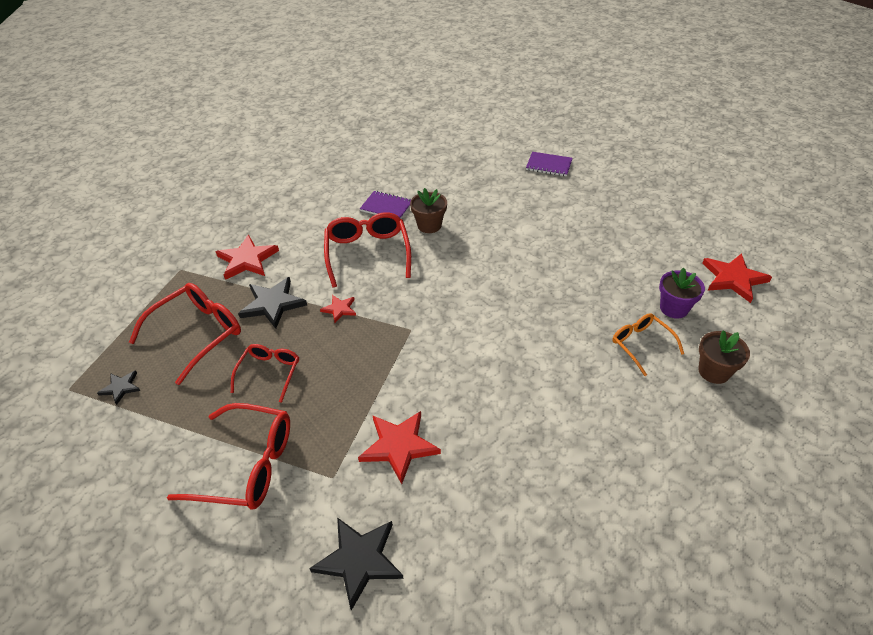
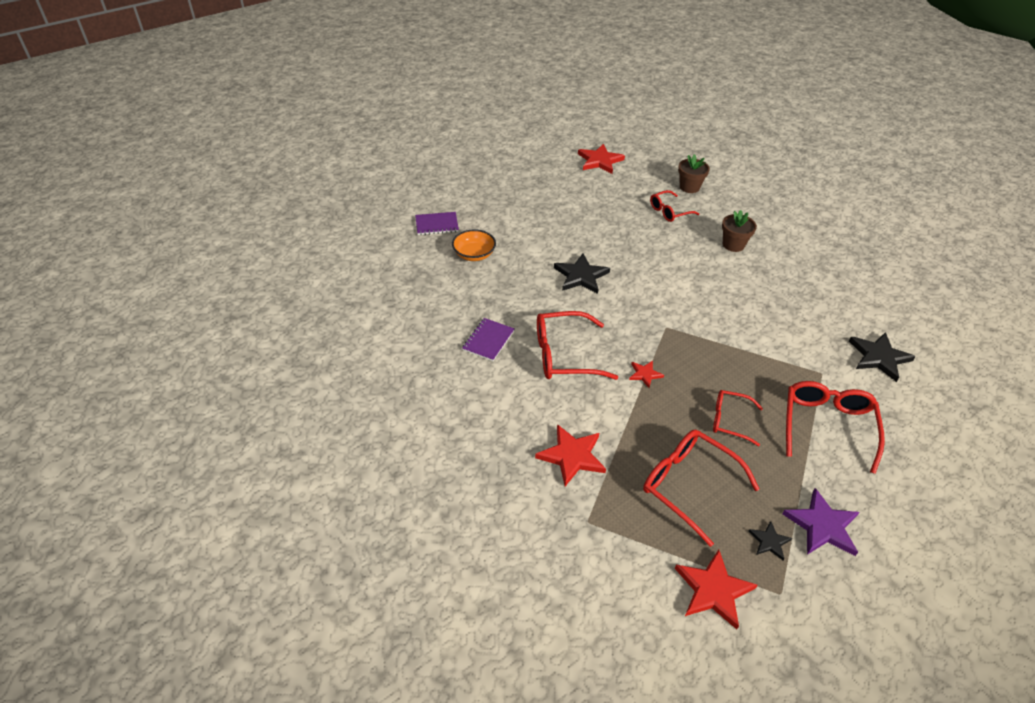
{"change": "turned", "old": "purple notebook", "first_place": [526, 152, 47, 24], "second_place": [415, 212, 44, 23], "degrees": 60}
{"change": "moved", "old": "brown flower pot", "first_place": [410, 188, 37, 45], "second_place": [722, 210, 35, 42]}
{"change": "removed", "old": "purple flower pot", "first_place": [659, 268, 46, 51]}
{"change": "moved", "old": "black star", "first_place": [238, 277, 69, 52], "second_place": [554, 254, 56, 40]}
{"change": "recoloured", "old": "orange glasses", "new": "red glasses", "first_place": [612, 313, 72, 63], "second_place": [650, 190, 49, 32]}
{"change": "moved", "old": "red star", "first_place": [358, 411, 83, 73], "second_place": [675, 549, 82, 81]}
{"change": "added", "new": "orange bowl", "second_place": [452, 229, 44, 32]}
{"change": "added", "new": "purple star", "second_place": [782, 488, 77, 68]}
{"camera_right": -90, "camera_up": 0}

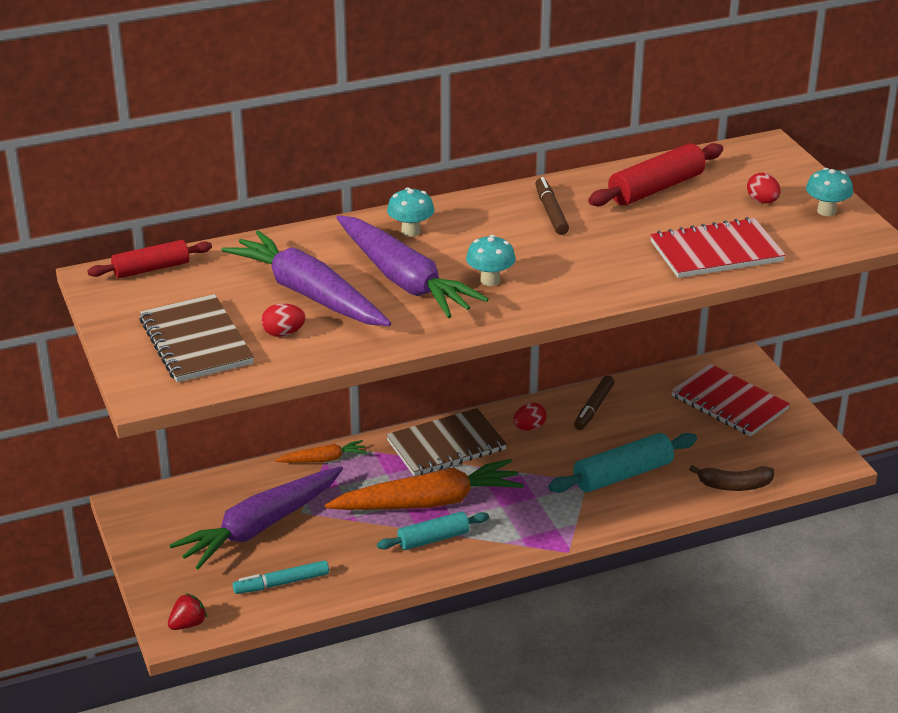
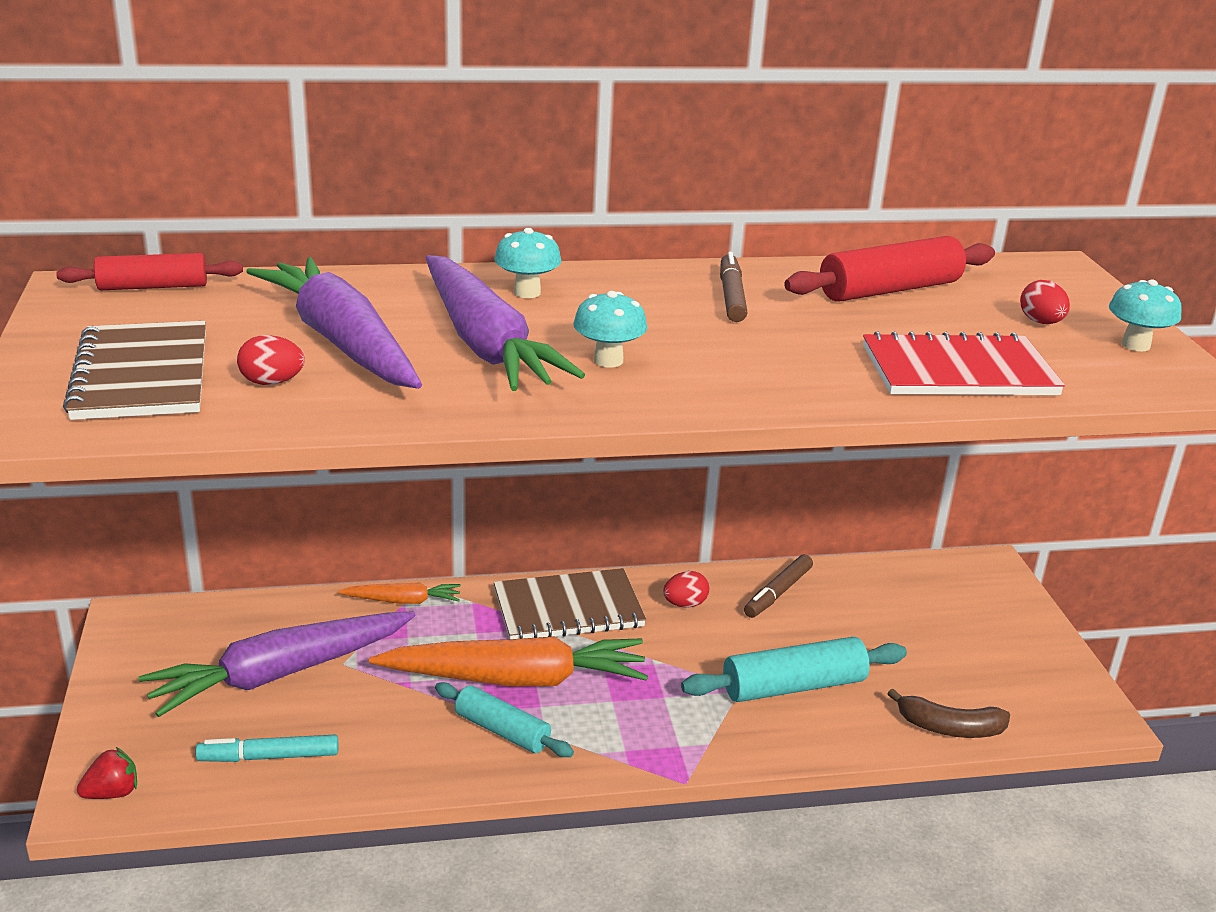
{"change": "removed", "old": "red notebook", "first_place": [671, 364, 119, 72]}
{"change": "turned", "old": "turquoise rolling pin", "first_place": [377, 511, 112, 39], "second_place": [435, 682, 139, 75], "degrees": 45}
{"camera_right": 10, "camera_up": -5}

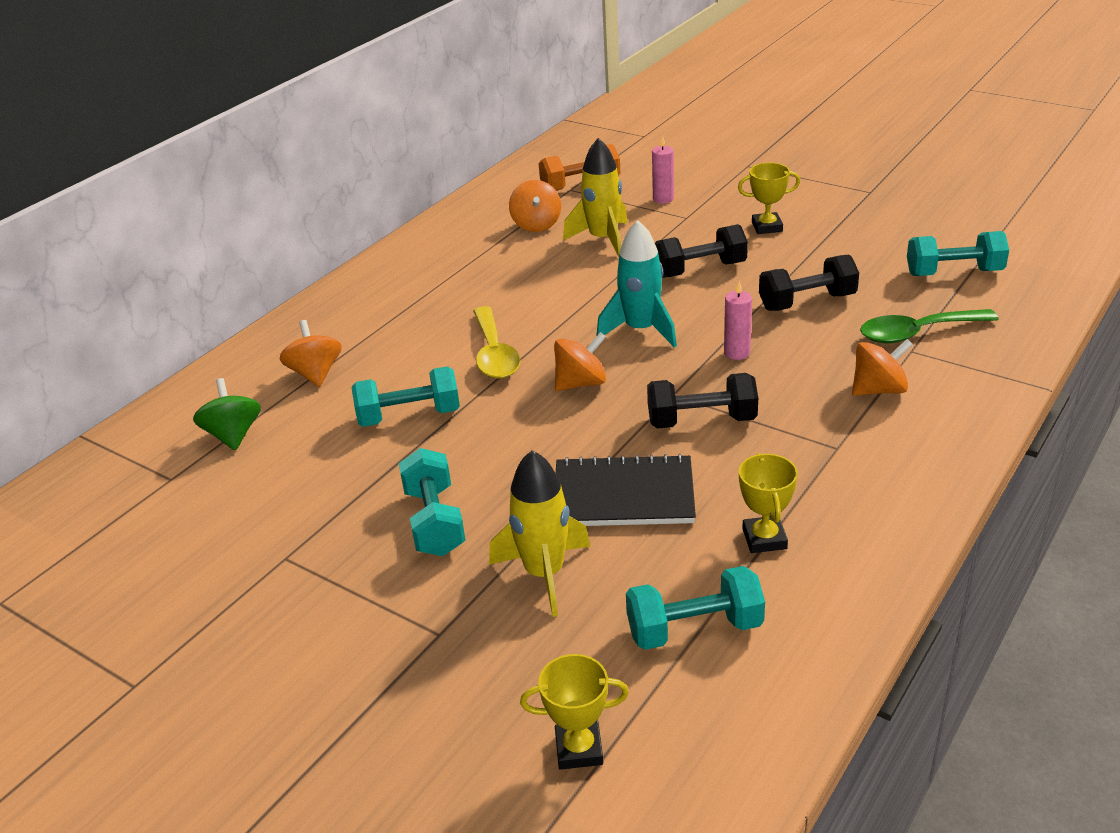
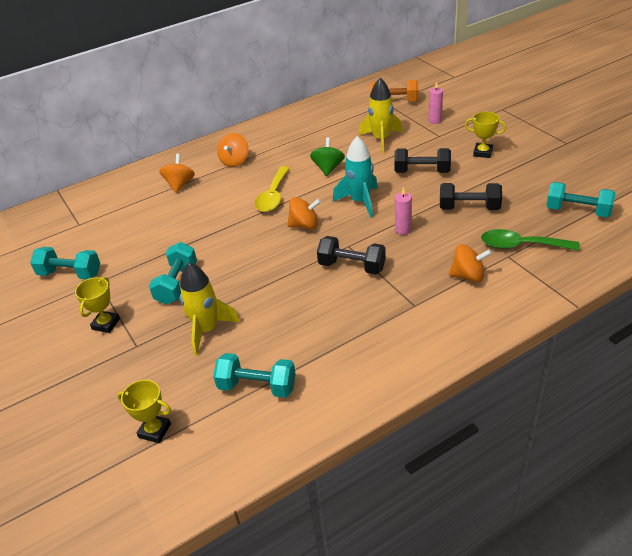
{"change": "moved", "old": "orange spinning top", "first_place": [509, 180, 52, 52], "second_place": [217, 133, 32, 34]}
{"change": "moved", "old": "turquoise dumbbell", "first_place": [351, 366, 109, 61], "second_place": [30, 247, 70, 32]}
{"change": "moved", "old": "green spinning top", "first_place": [193, 378, 68, 73], "second_place": [310, 137, 35, 39]}
{"change": "moved", "old": "yellow trophy", "first_place": [739, 453, 59, 100], "second_place": [75, 277, 45, 56]}
{"change": "removed", "old": "black notebook", "first_place": [556, 454, 140, 72]}
{"camera_right": 25, "camera_up": 5}

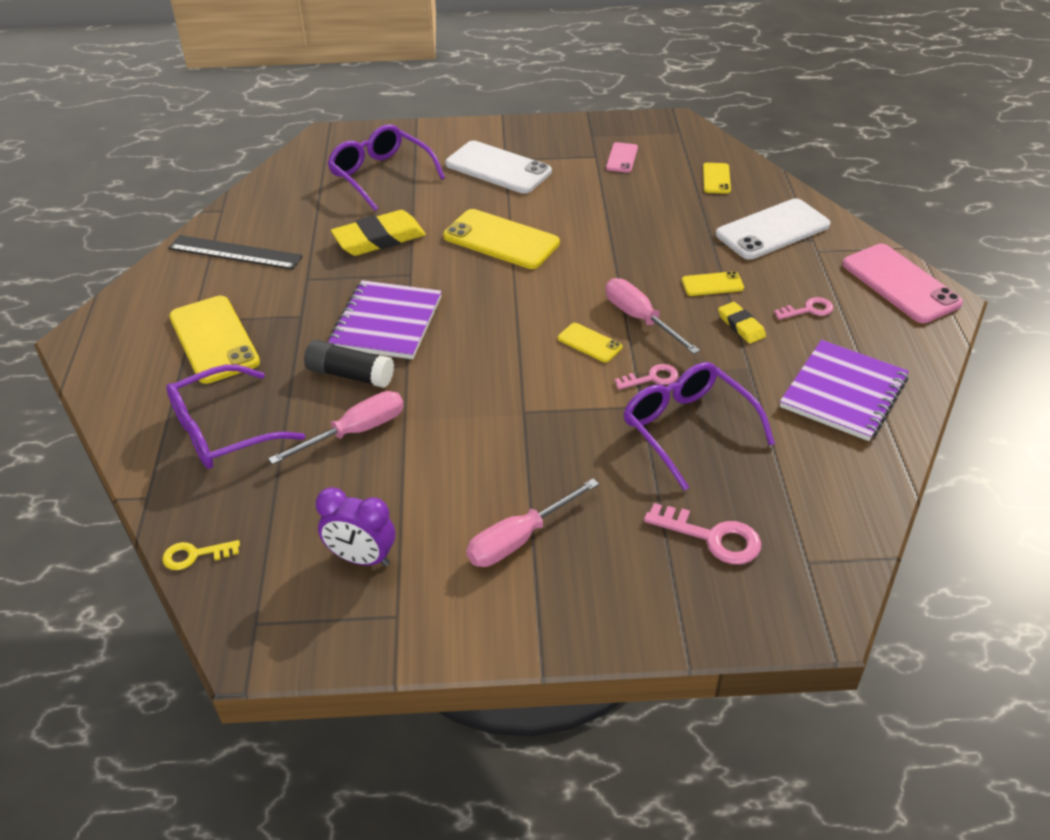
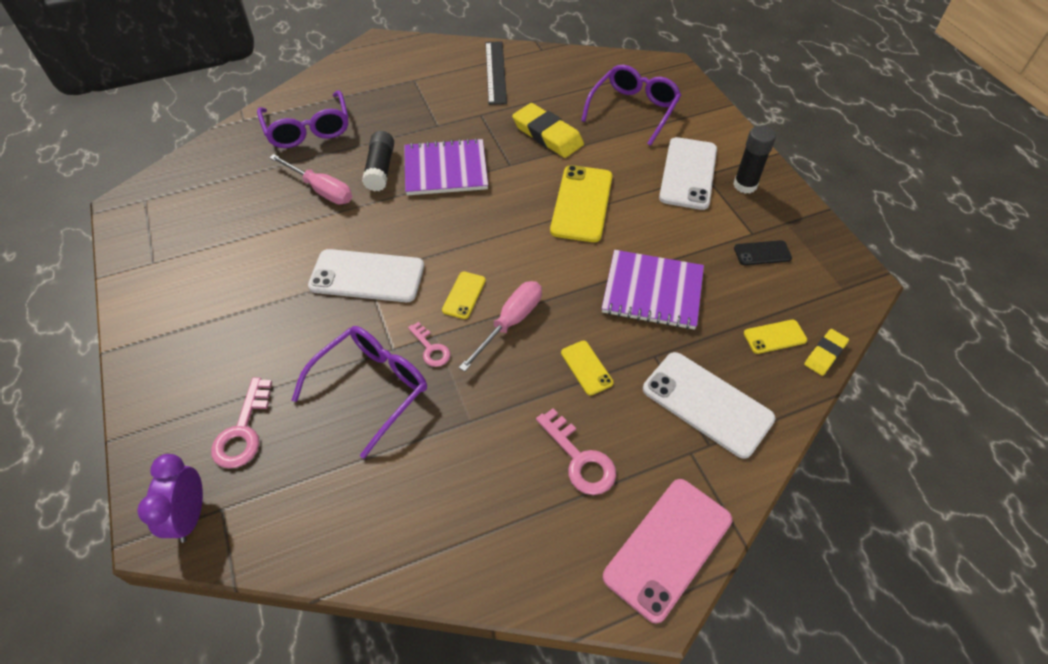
{"change": "recoloured", "old": "pink phone", "new": "black phone", "first_place": [606, 142, 32, 31], "second_place": [734, 240, 58, 25]}
{"change": "removed", "old": "yellow phone", "first_place": [169, 296, 91, 88]}
{"change": "resized", "old": "pink key", "first_place": [774, 297, 59, 23], "second_place": [536, 409, 80, 86], "factor": 1.57}
{"change": "moved", "old": "yellow eraser", "first_place": [718, 302, 48, 42], "second_place": [804, 329, 45, 47]}
{"change": "moved", "old": "purple notebook", "first_place": [780, 340, 129, 101], "second_place": [602, 250, 102, 80]}
{"change": "turned", "old": "purple glasses", "first_place": [166, 364, 139, 105], "second_place": [257, 90, 91, 58], "degrees": -150}
{"change": "removed", "old": "pink screwdriver", "first_place": [466, 479, 133, 88]}
{"change": "moved", "old": "purple clock", "first_place": [316, 487, 79, 80], "second_place": [137, 454, 66, 89]}
{"change": "removed", "old": "yellow key", "first_place": [162, 540, 78, 30]}
{"change": "added", "new": "black glue stick", "second_place": [733, 125, 43, 69]}
{"change": "added", "new": "white phone", "second_place": [308, 249, 116, 53]}
{"camera_right": 70, "camera_up": 10}

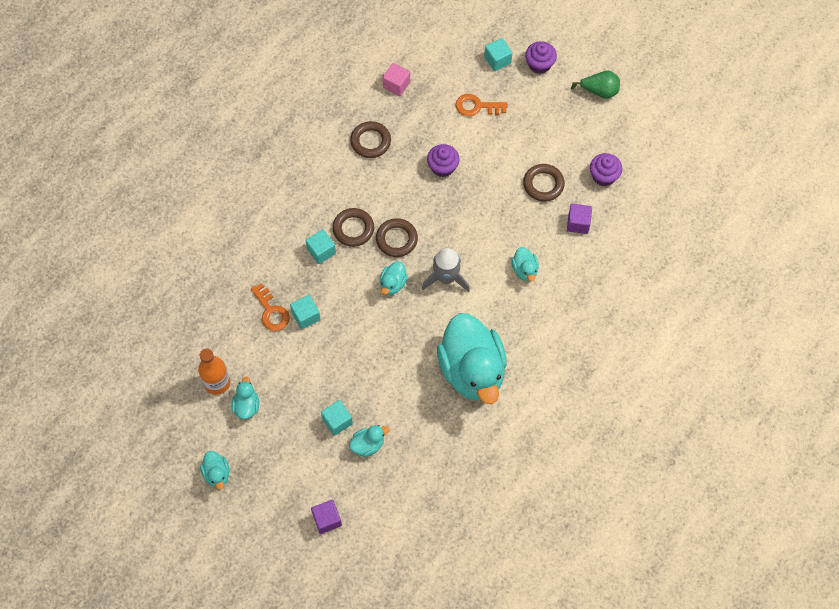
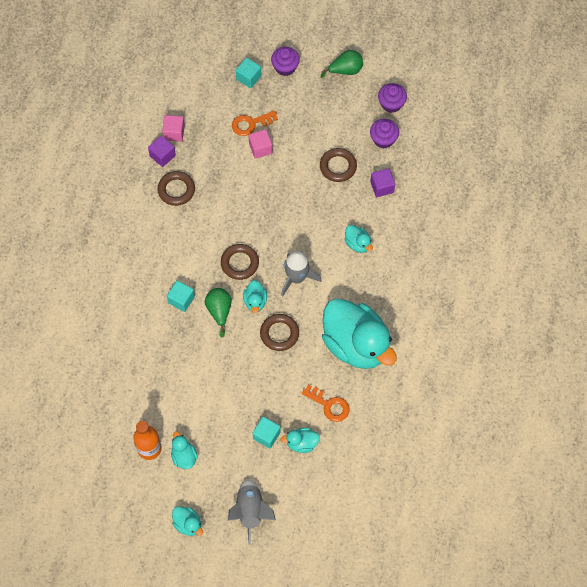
{"change": "moved", "old": "purple cupcake", "first_place": [427, 144, 33, 33], "second_place": [378, 83, 29, 30]}
{"change": "moved", "old": "brown ring", "first_place": [332, 208, 42, 39], "second_place": [260, 314, 39, 37]}
{"change": "moved", "old": "orange key", "first_place": [251, 283, 39, 48], "second_place": [302, 385, 47, 37]}
{"change": "removed", "old": "turquoise cube", "first_place": [290, 295, 31, 34]}
{"change": "turned", "old": "turquoise duck", "first_place": [349, 425, 40, 32], "second_place": [281, 428, 39, 25], "degrees": -135}
{"change": "moved", "old": "purple cube", "first_place": [311, 500, 31, 34], "second_place": [148, 136, 28, 31]}
{"change": "added", "new": "pink cube", "second_place": [249, 129, 24, 30]}
{"change": "added", "new": "green pear", "second_place": [205, 288, 27, 49]}
{"change": "added", "new": "grey rocket", "second_place": [228, 479, 48, 66]}
{"camera_right": -25, "camera_up": 0}

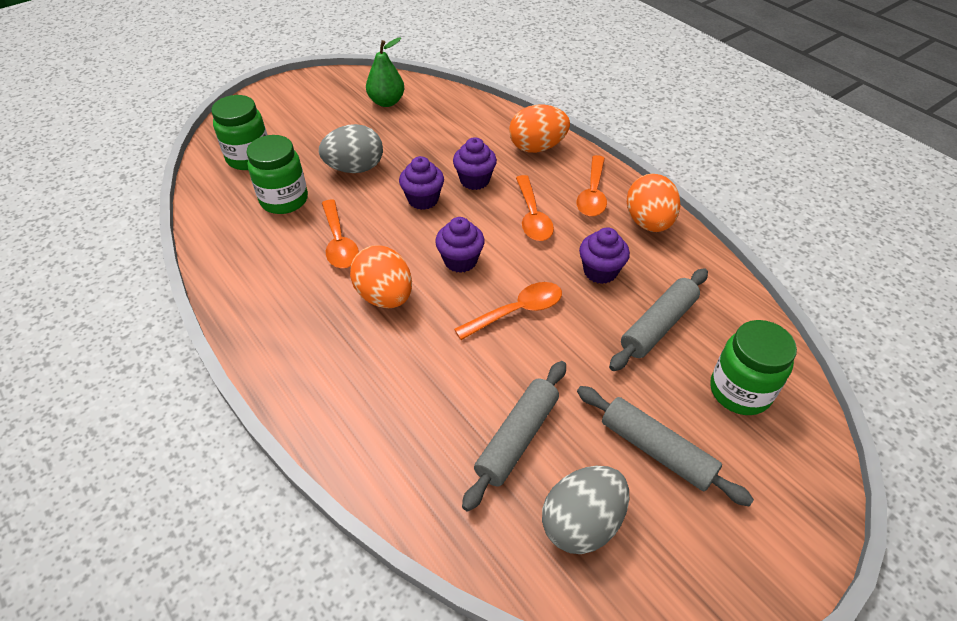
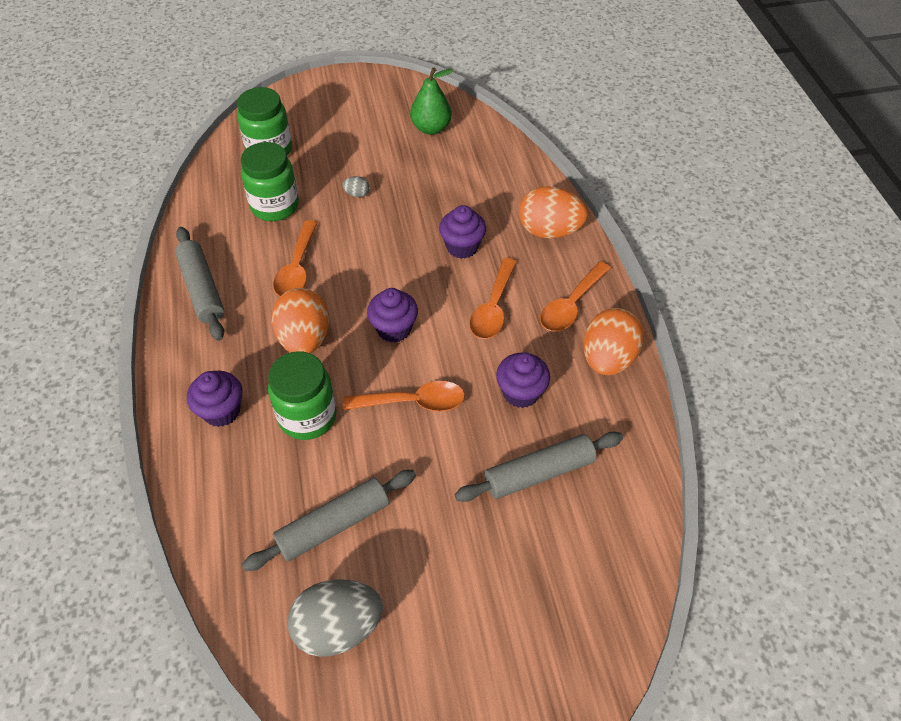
{"change": "resized", "old": "grey egg", "first_place": [319, 124, 64, 49], "second_place": [342, 176, 28, 21], "factor": 0.42}
{"change": "moved", "old": "purple cupcake", "first_place": [399, 156, 45, 54], "second_place": [187, 371, 56, 56]}
{"change": "moved", "old": "green jar", "first_place": [710, 320, 87, 95], "second_place": [268, 351, 69, 89]}
{"change": "moved", "old": "grey rolling pin", "first_place": [577, 386, 177, 121], "second_place": [175, 227, 49, 114]}
{"camera_right": 25, "camera_up": 5}

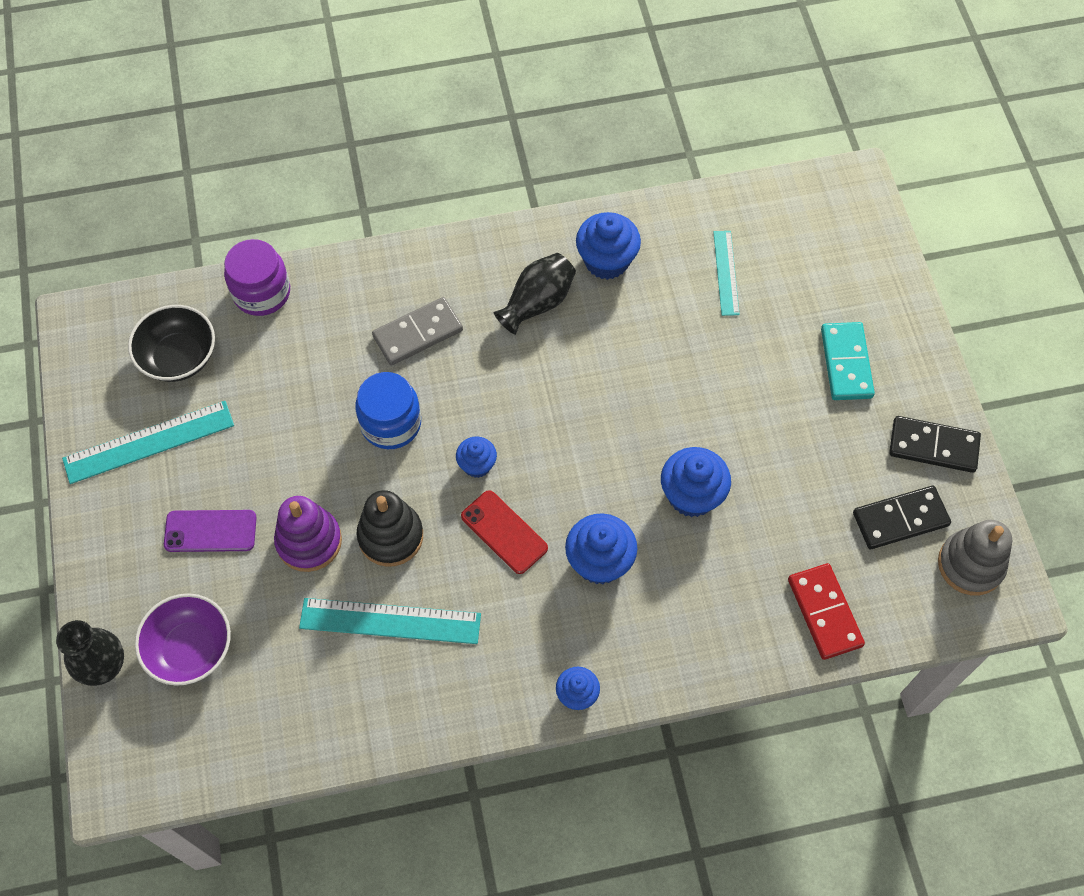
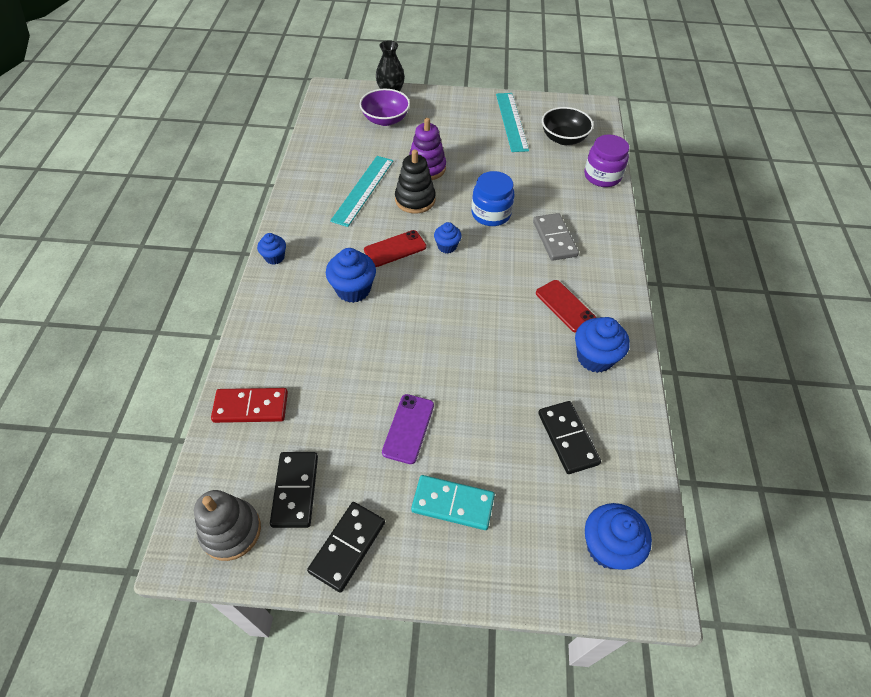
{"change": "replaced", "old": "turquoise ruler", "new": "black domino", "first_place": [713, 231, 27, 85], "second_place": [538, 401, 63, 73]}
{"change": "replaced", "old": "black vase", "new": "red phone", "first_place": [494, 253, 82, 82], "second_place": [536, 280, 60, 52]}
{"change": "moved", "old": "blue cupcake", "first_place": [661, 447, 70, 70], "second_place": [585, 503, 67, 67]}
{"change": "moved", "old": "purple phone", "first_place": [164, 510, 93, 42], "second_place": [382, 394, 52, 70]}
{"camera_right": 105, "camera_up": -10}

